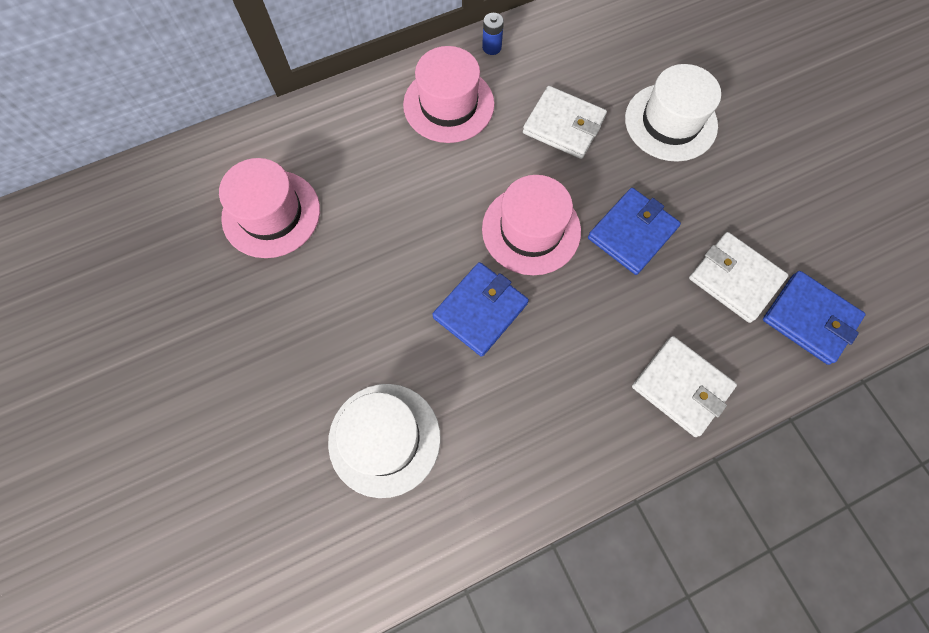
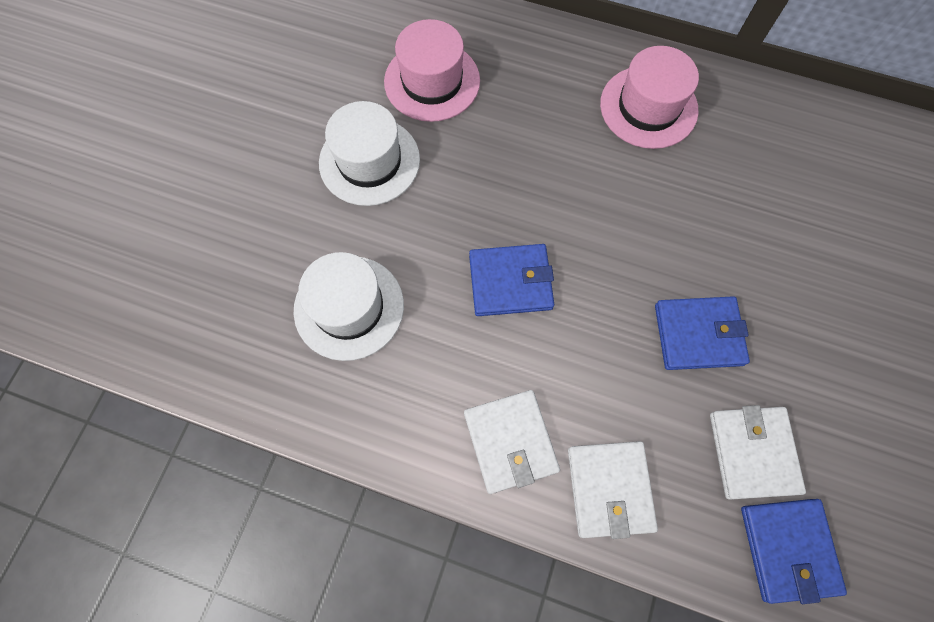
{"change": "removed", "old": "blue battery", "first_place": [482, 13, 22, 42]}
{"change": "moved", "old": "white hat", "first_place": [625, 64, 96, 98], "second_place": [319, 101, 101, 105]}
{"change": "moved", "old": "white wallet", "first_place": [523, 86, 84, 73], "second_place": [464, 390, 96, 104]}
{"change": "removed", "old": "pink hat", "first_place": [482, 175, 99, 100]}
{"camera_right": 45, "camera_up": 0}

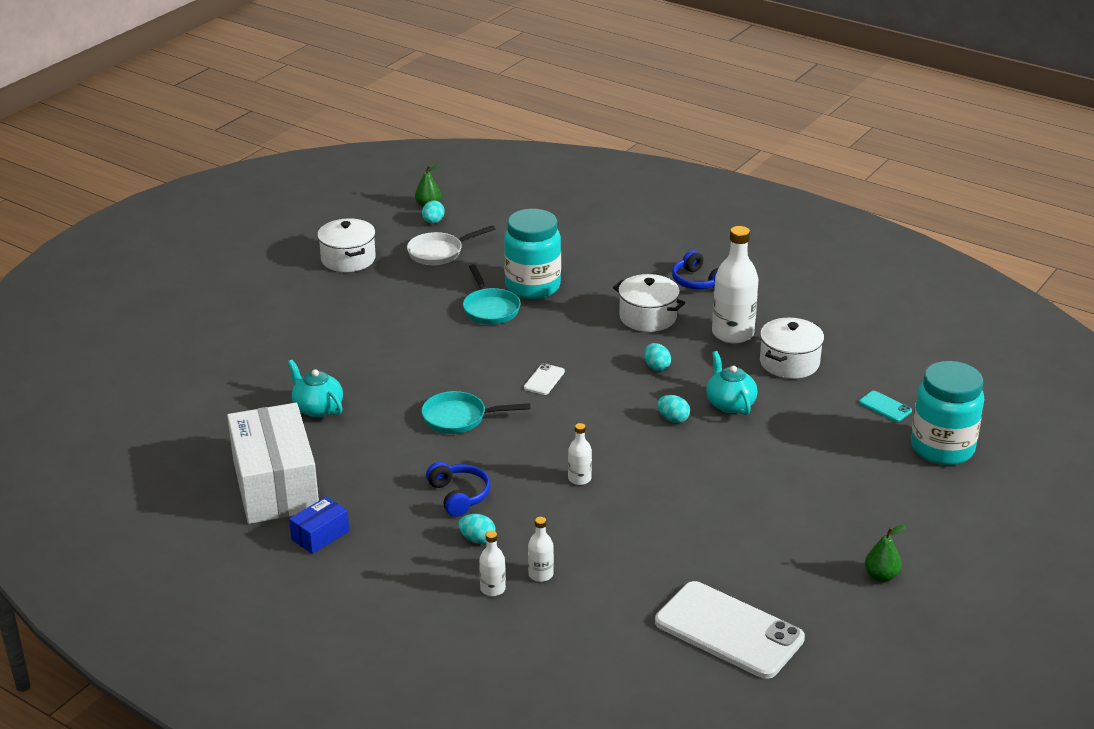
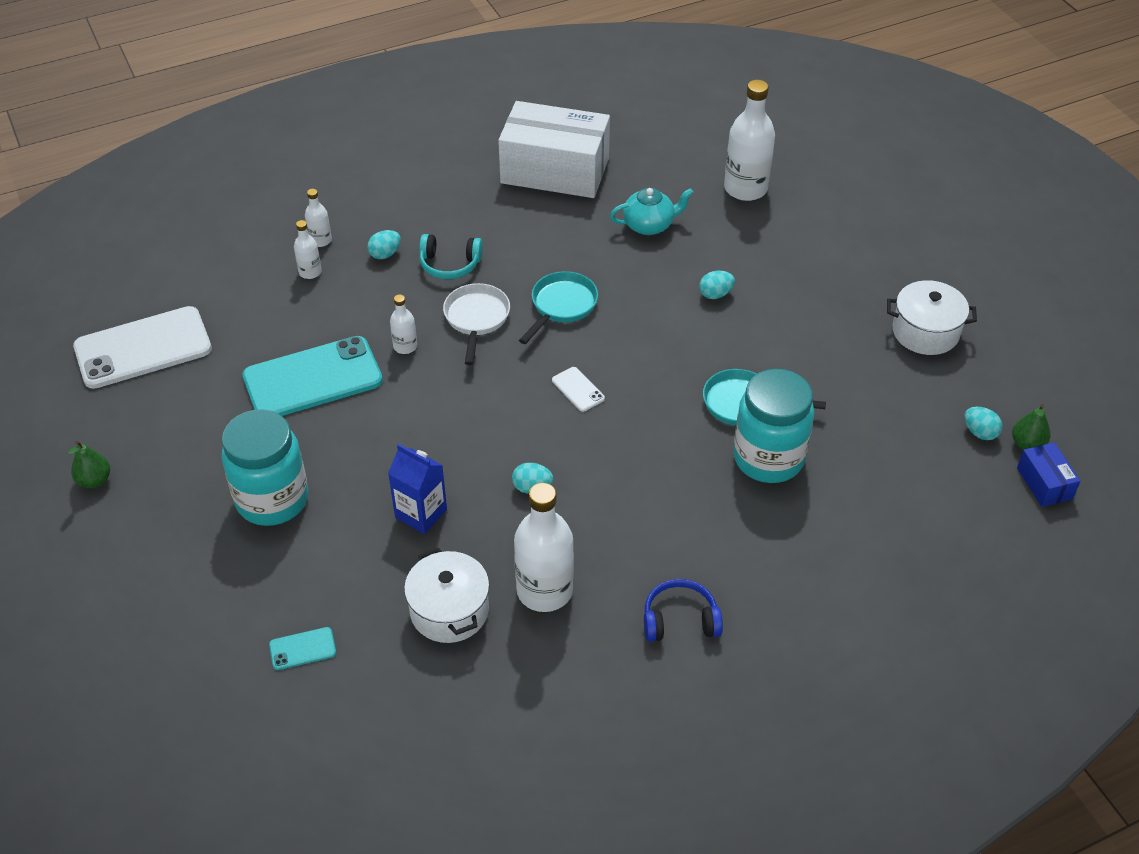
{"change": "moved", "old": "white pan", "first_place": [407, 225, 88, 40], "second_place": [443, 283, 67, 82]}
{"change": "removed", "old": "white pot", "first_place": [613, 274, 72, 58]}
{"change": "replaced", "old": "turquoise teapot", "new": "blue carton", "first_place": [706, 351, 52, 64], "second_place": [388, 444, 59, 90]}
{"change": "moved", "old": "turquoise jar", "first_place": [911, 361, 73, 104], "second_place": [222, 409, 87, 117]}
{"change": "moved", "old": "turquoise egg", "first_place": [658, 395, 32, 28], "second_place": [699, 271, 36, 28]}
{"change": "recoloured", "old": "blue headphones", "new": "turquoise headphones", "first_place": [426, 462, 64, 55], "second_place": [419, 234, 64, 45]}
{"change": "moved", "old": "blue box", "first_place": [289, 496, 60, 58], "second_place": [1017, 442, 64, 65]}
{"change": "added", "new": "white bottle", "second_place": [724, 80, 51, 121]}
{"change": "added", "new": "turquoise phone", "second_place": [242, 336, 141, 80]}
{"camera_right": 120, "camera_up": 15}

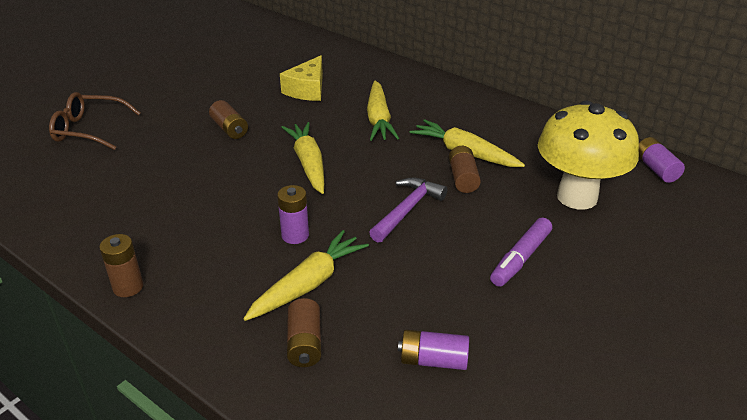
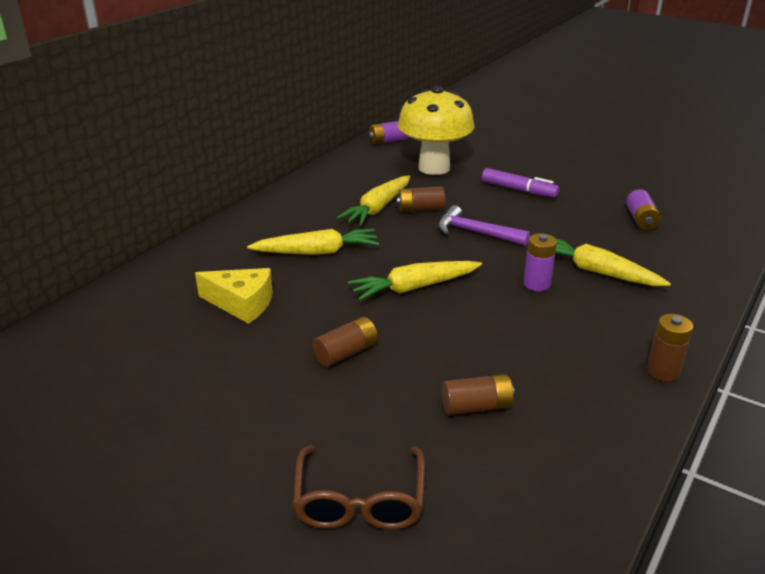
{"change": "moved", "old": "brown battery", "first_place": [287, 298, 34, 69], "second_place": [442, 374, 72, 41]}
{"camera_right": -95, "camera_up": -5}

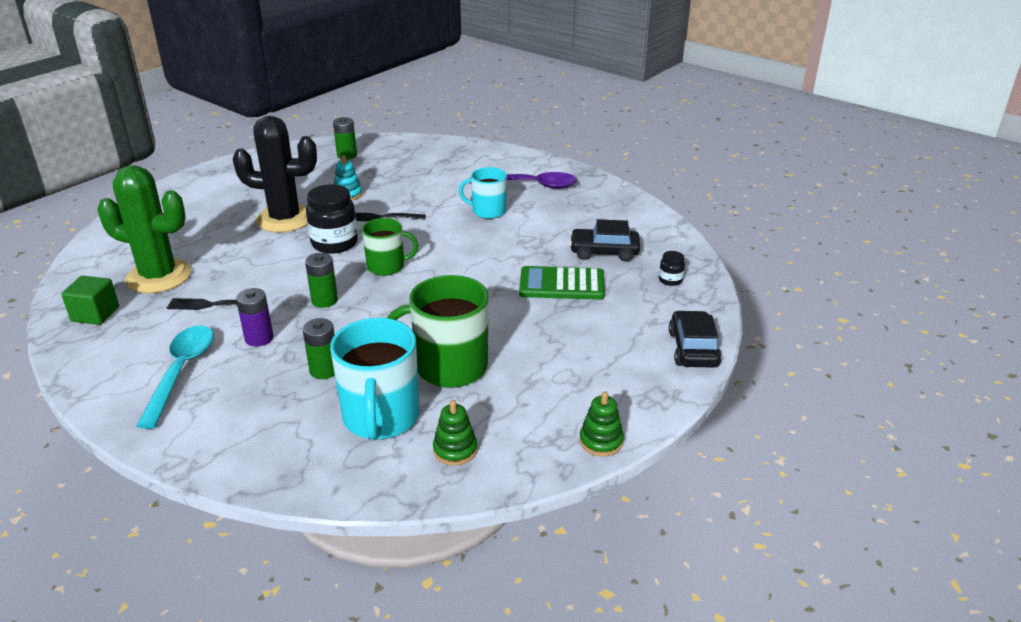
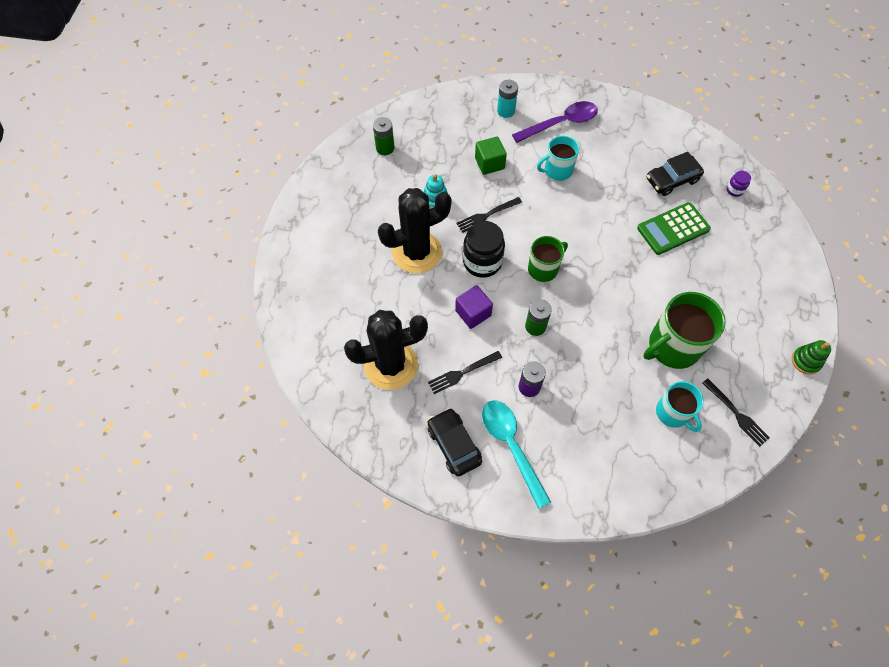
{"change": "recoloured", "old": "green cactus", "new": "black cactus", "first_place": [98, 165, 93, 128], "second_place": [344, 310, 84, 80]}
{"change": "recoloured", "old": "black jar", "new": "purple jar", "first_place": [659, 251, 26, 35], "second_place": [726, 171, 25, 26]}
{"change": "moved", "old": "green cube", "first_place": [61, 276, 58, 49], "second_place": [475, 136, 32, 39]}
{"change": "moved", "old": "black car", "first_place": [669, 310, 53, 57], "second_place": [428, 408, 54, 68]}
{"change": "removed", "old": "green battery", "first_place": [303, 318, 32, 61]}
{"change": "resized", "old": "turquoise mug", "first_place": [330, 318, 90, 122], "second_place": [656, 381, 48, 51], "factor": 0.61}
{"change": "replaced", "old": "green stacking toy", "new": "black fork", "first_place": [433, 400, 44, 66], "second_place": [702, 379, 68, 68]}
{"change": "added", "new": "turquoise battery", "second_place": [497, 80, 21, 38]}
{"change": "added", "new": "purple cube", "second_place": [455, 285, 38, 44]}
{"camera_right": -30, "camera_up": 30}

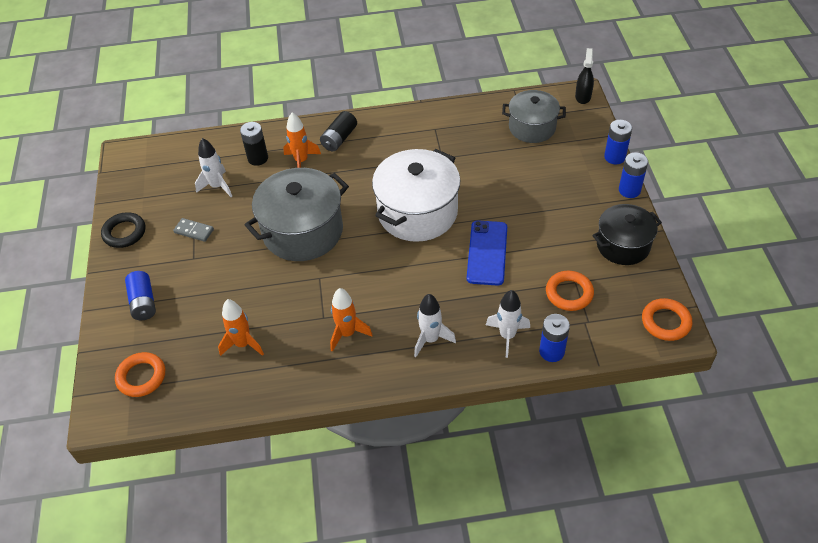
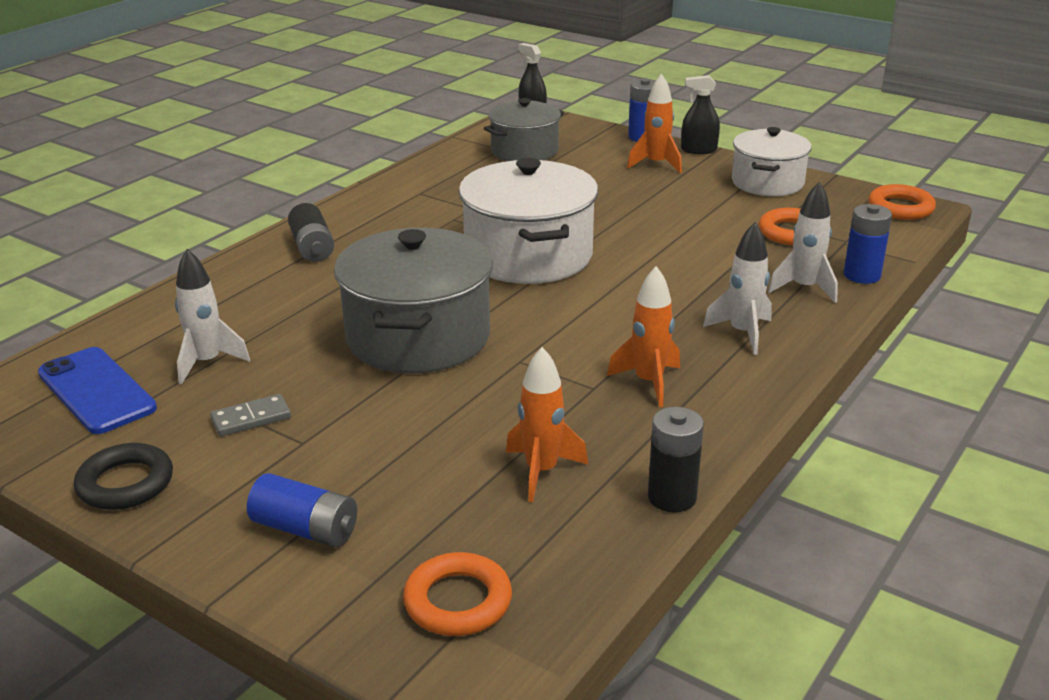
{"change": "moved", "old": "orange rocket", "first_place": [283, 112, 38, 56], "second_place": [627, 73, 55, 100]}
{"change": "moved", "old": "black battery", "first_place": [240, 122, 28, 44], "second_place": [648, 407, 56, 105]}
{"change": "replaced", "old": "blue battery", "new": "black spray bottle", "first_place": [619, 152, 29, 46], "second_place": [681, 75, 39, 79]}
{"change": "recoloured", "old": "black pot", "new": "white pot", "first_place": [592, 204, 70, 61], "second_place": [732, 127, 80, 69]}
{"change": "moved", "old": "blue phone", "first_place": [467, 221, 40, 65], "second_place": [38, 347, 119, 87]}
{"camera_right": -50, "camera_up": -20}

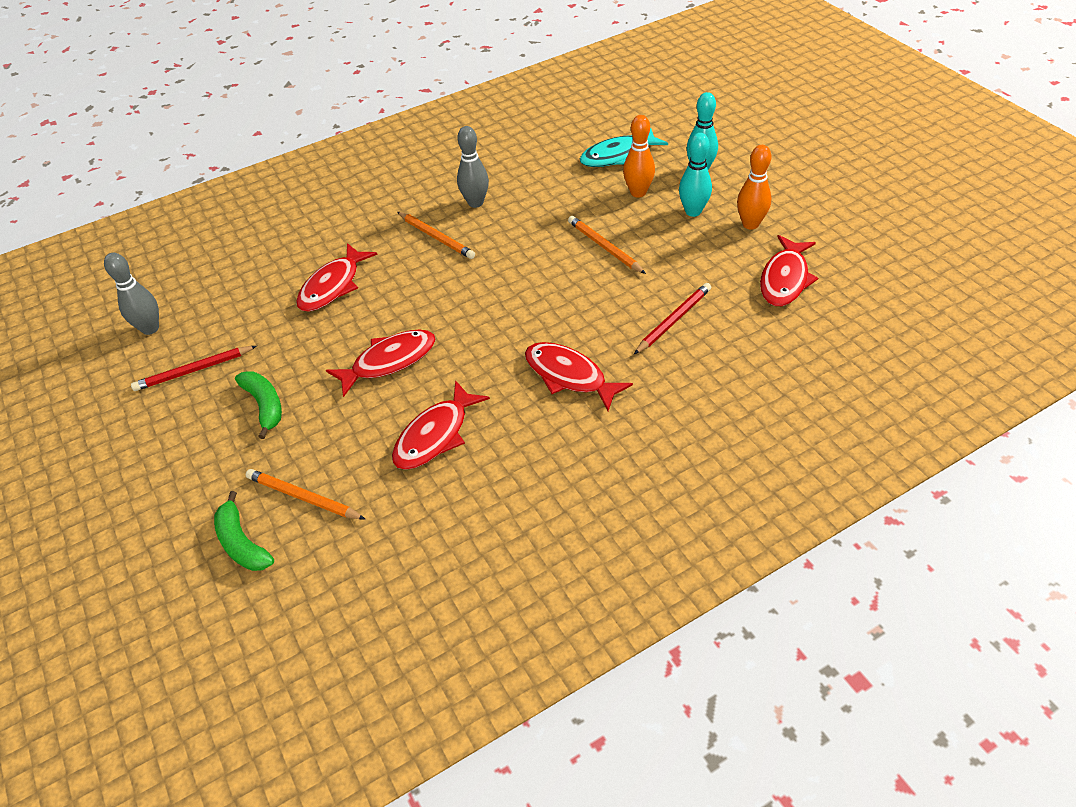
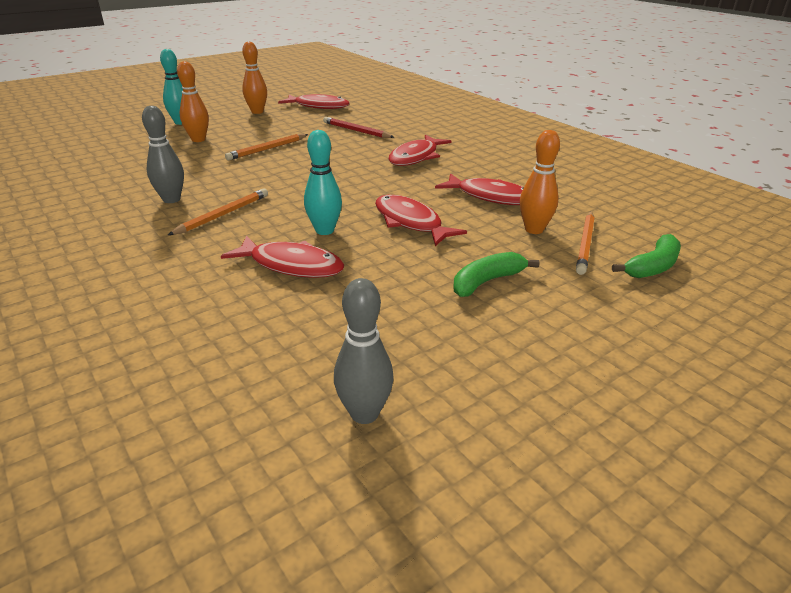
{"change": "removed", "old": "turquoise fish", "first_place": [580, 127, 88, 40]}
{"change": "moved", "old": "turquoise bowling pin", "first_place": [679, 133, 33, 84], "second_place": [304, 130, 38, 105]}
{"change": "removed", "old": "red pencil", "first_place": [131, 346, 126, 45]}
{"change": "added", "new": "orange bowling pin", "second_place": [520, 130, 40, 104]}
{"camera_right": -100, "camera_up": -15}

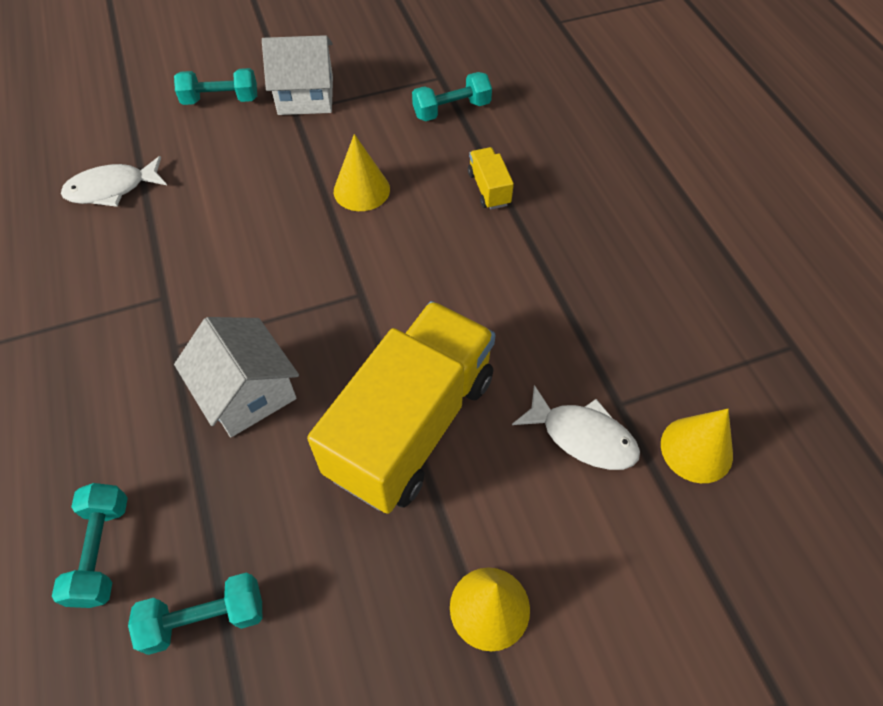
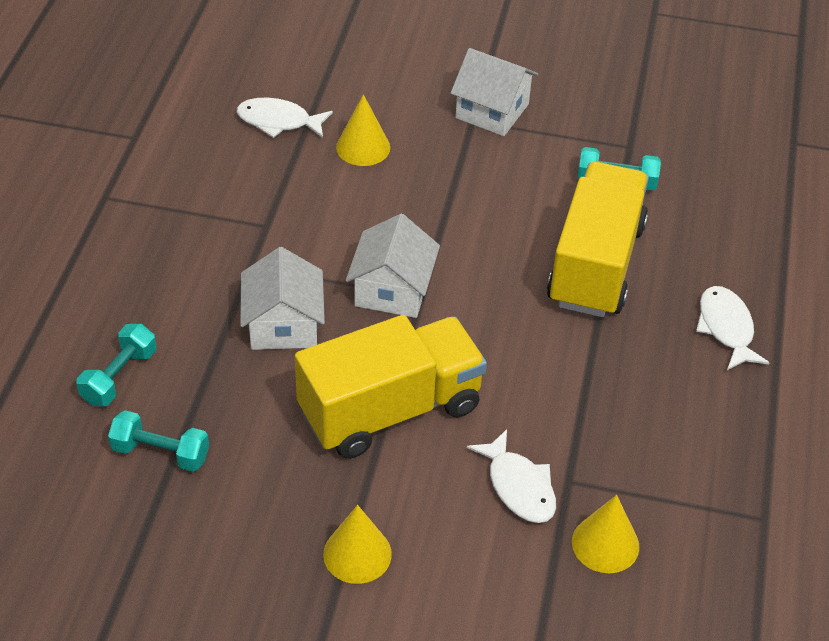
{"change": "removed", "old": "turquoise dumbbell", "first_place": [174, 68, 83, 37]}
{"change": "moved", "old": "yellow cone", "first_place": [334, 134, 56, 77], "second_place": [336, 94, 54, 72]}
{"change": "resized", "old": "yellow truck", "first_place": [468, 147, 46, 62], "second_place": [547, 162, 102, 155], "factor": 2.49}
{"change": "added", "new": "white house", "second_place": [346, 214, 94, 104]}
{"change": "added", "new": "white fish", "second_place": [696, 286, 74, 84]}
{"camera_right": 30, "camera_up": -10}

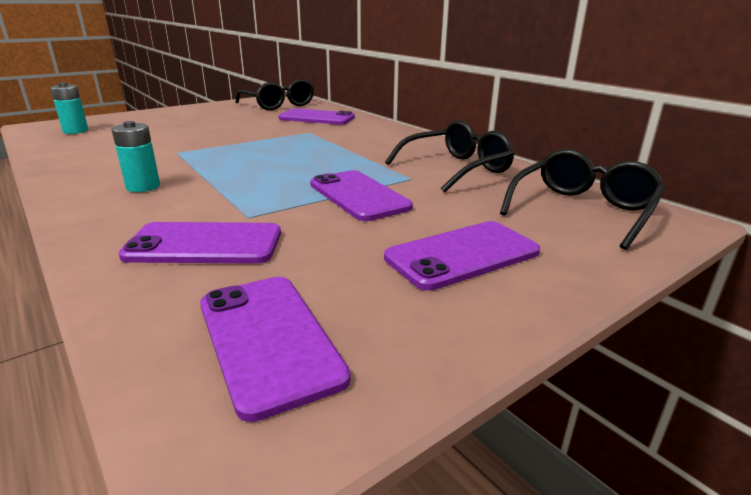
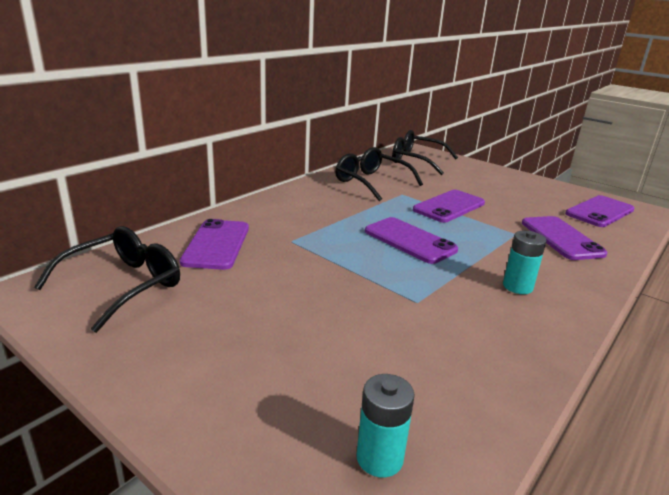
{"change": "moved", "old": "purple phone", "first_place": [384, 221, 156, 70], "second_place": [365, 217, 93, 47]}
{"camera_right": -105, "camera_up": 0}

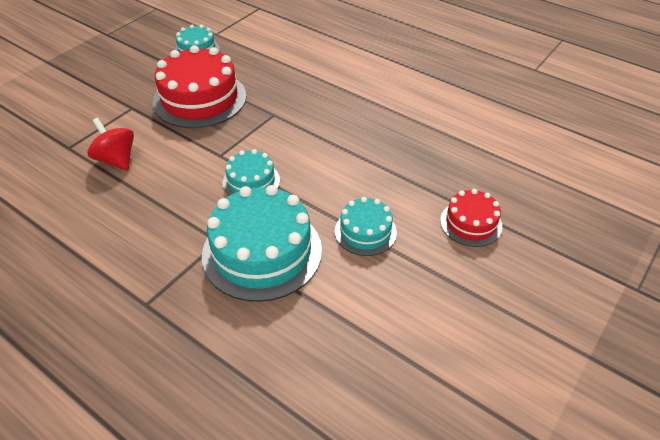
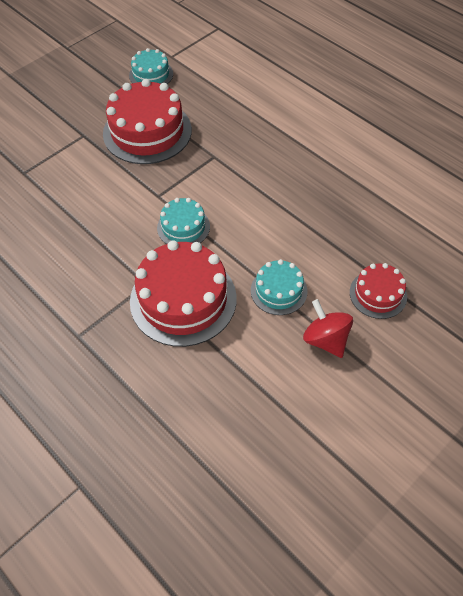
{"change": "moved", "old": "red spinning top", "first_place": [87, 118, 47, 53], "second_place": [303, 299, 50, 59]}
{"change": "recoloured", "old": "turquoise cake", "new": "red cake", "first_place": [202, 185, 120, 117], "second_place": [130, 240, 107, 107]}
{"camera_right": 10, "camera_up": 10}

